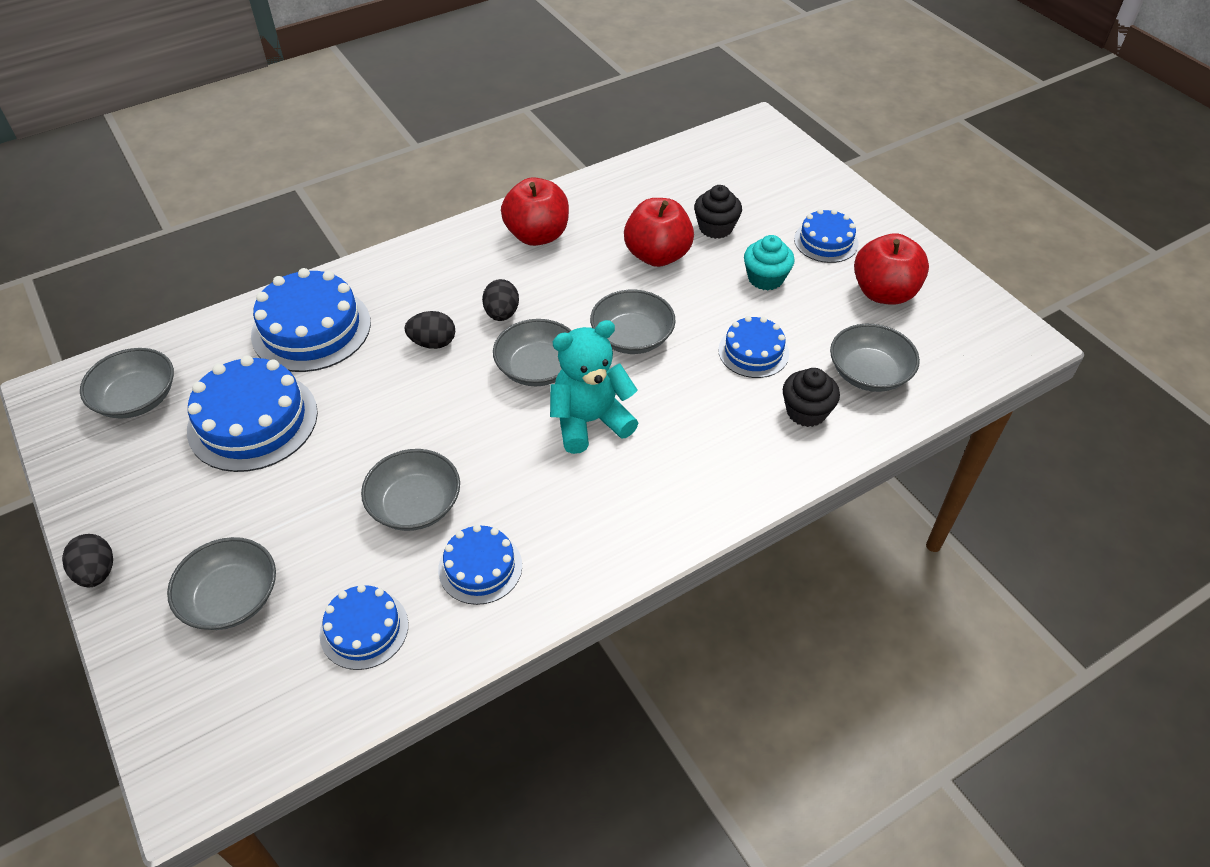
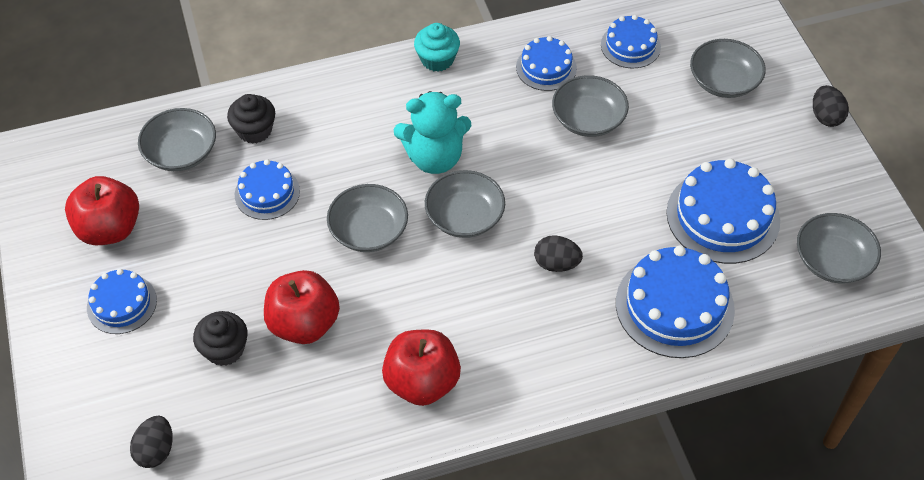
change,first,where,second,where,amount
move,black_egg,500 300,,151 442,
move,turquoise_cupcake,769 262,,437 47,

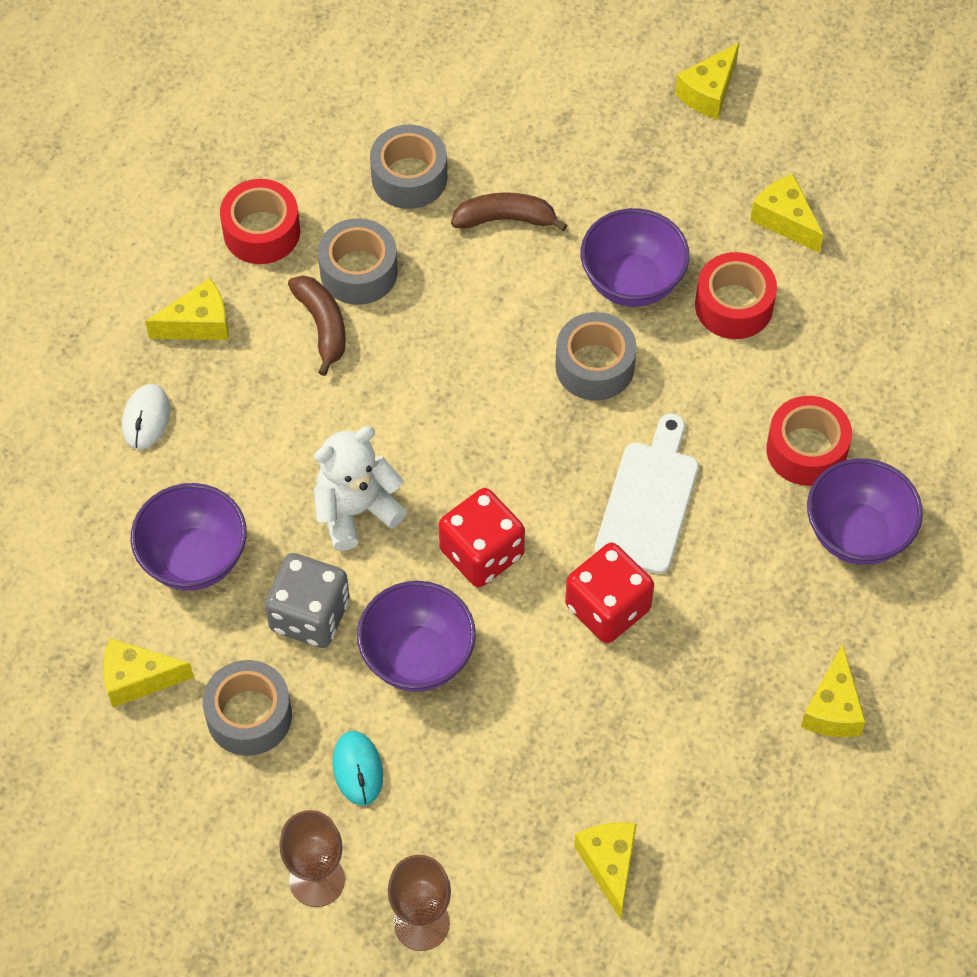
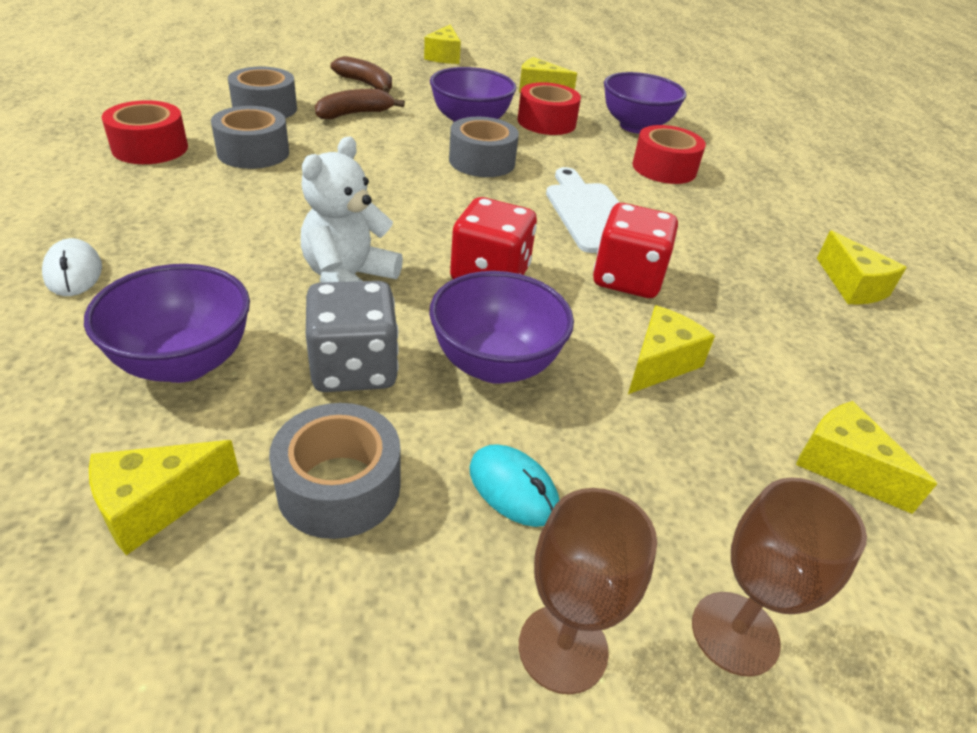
change,first,where,second,where,amount
move,yellow_cheese,187 309,,671 349,
move,brown_banana,317 325,,361 74,
move,purple_bowl,865 511,,645 103,

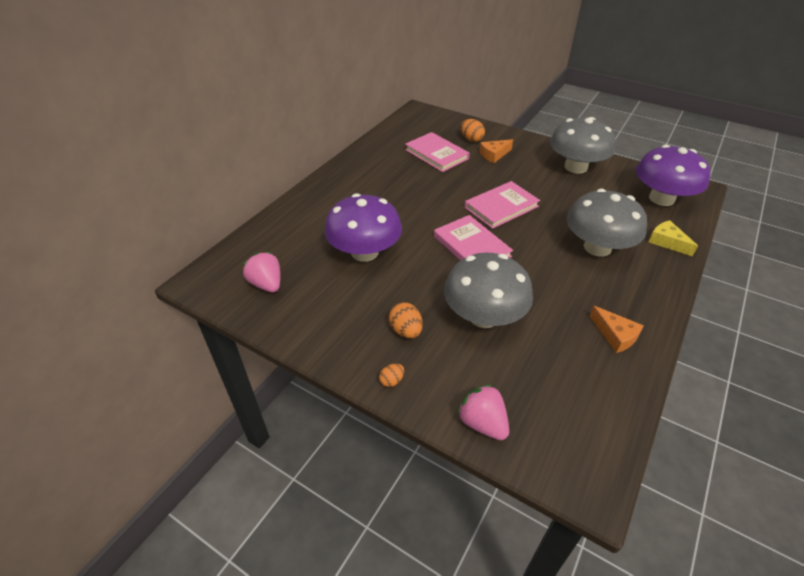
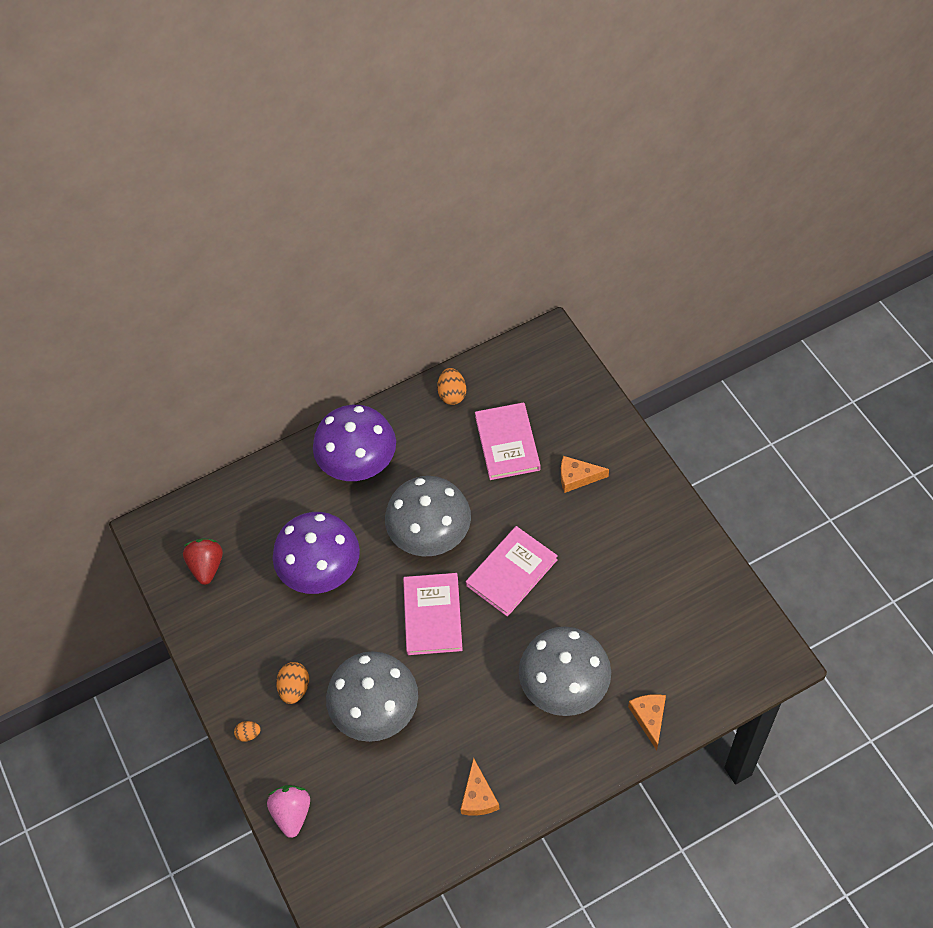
change,first,where,second,where,amount
move,orange_egg,473 130,,451 386,
move,grey_mushroom,582 145,,428 516,
move,purple_mushroom,673 175,,354 443,
recolor,pink_strawberry,261 272,red_strawberry,203 562,
recolor,yellow_cheese,673 238,orange_cheese,647 722,
rotate,pink_book,502 205,,512 571,45 degrees counterclockwise

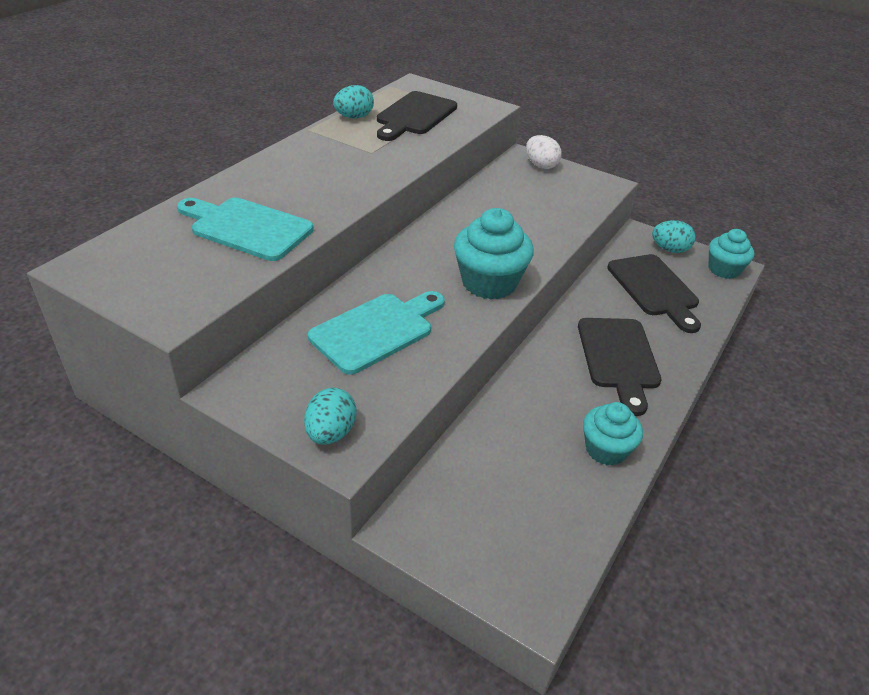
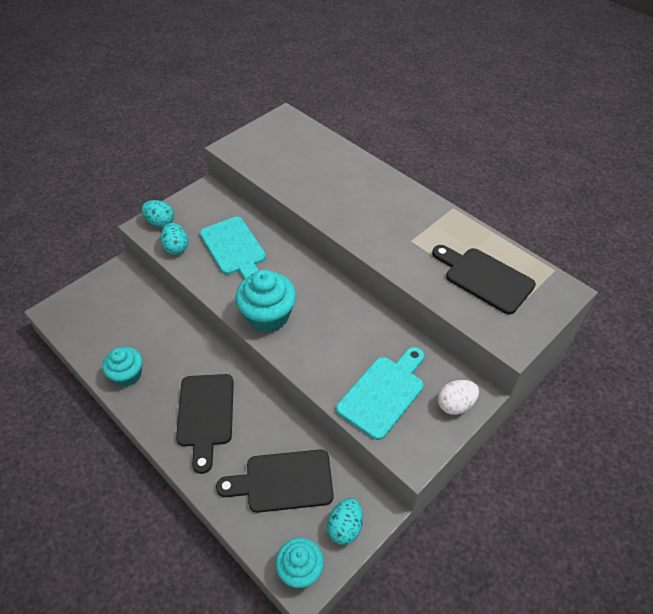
change,first,where,second,where,amount
move,turquoise_cutting_board,245 229,,380 393,
move,turquoise_egg,353 102,,174 239,
rotate,black_cutting_board,619 367,,205 424,105 degrees counterclockwise

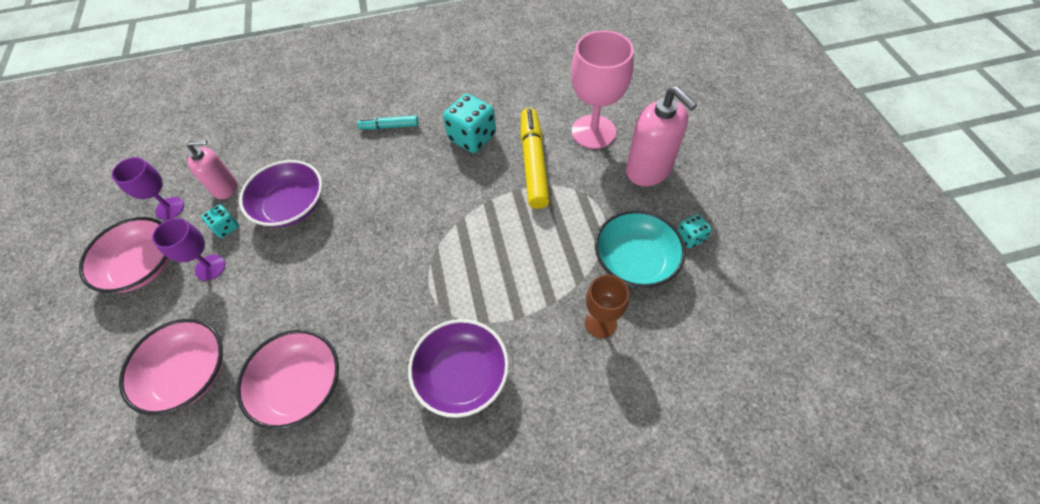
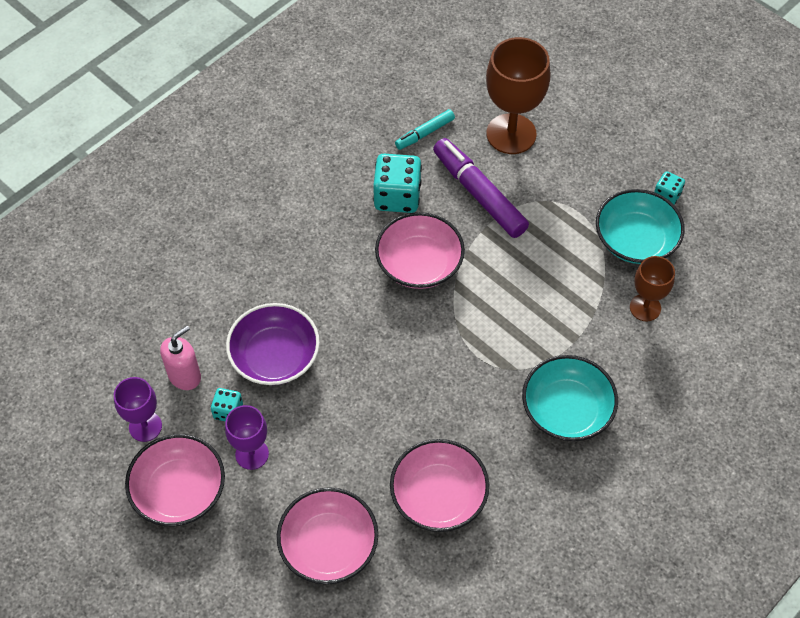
change,first,where,second,where,amount
delete,pink_soap_dispenser,661 136,,,
insert,,,pink_bowl,420 250,
move,turquoise_marker,387 122,,425 129,
recolor,purple_bowl,458 368,turquoise_bowl,570 398,
recolor,yellow_marker,535 158,purple_marker,481 188,
recolor,pink_goblet,602 89,brown_goblet,518 95,

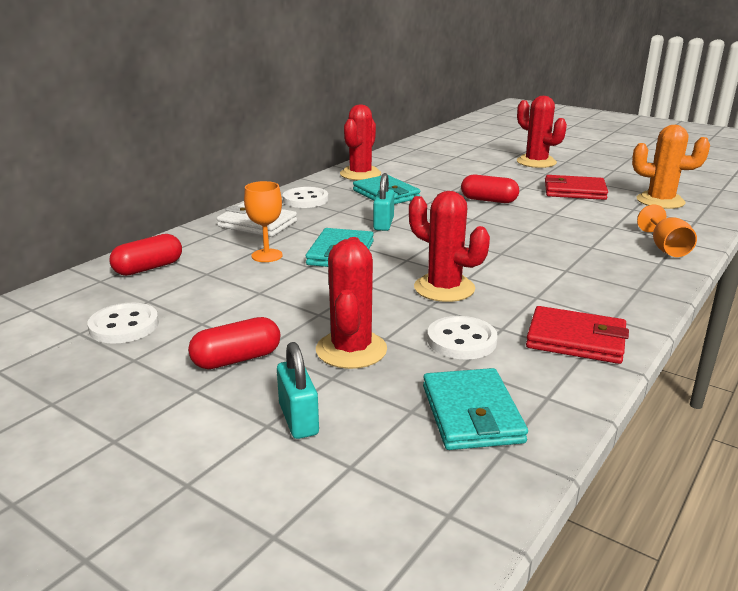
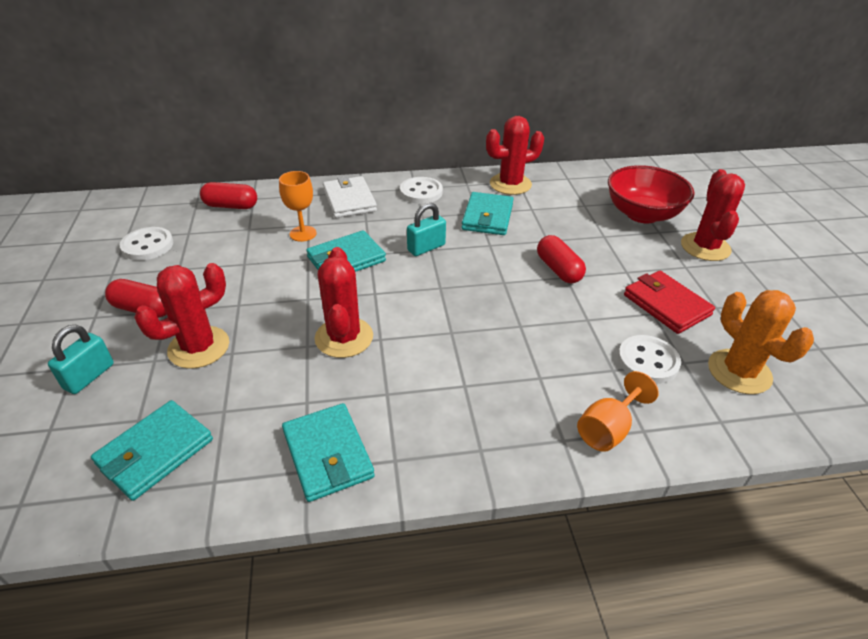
change,first,where,second,where,amount
insert,,,red_bowl,651 194,
move,white_button,462 338,,649 359,
recolor,red_wallet,577 335,turquoise_wallet,328 452,

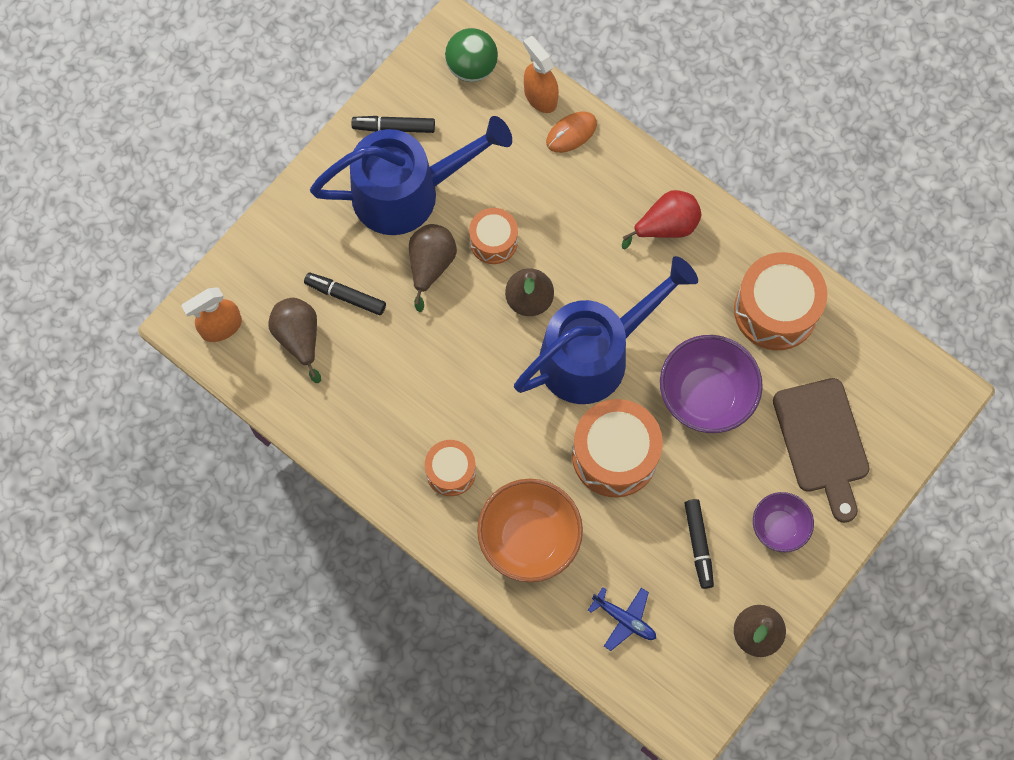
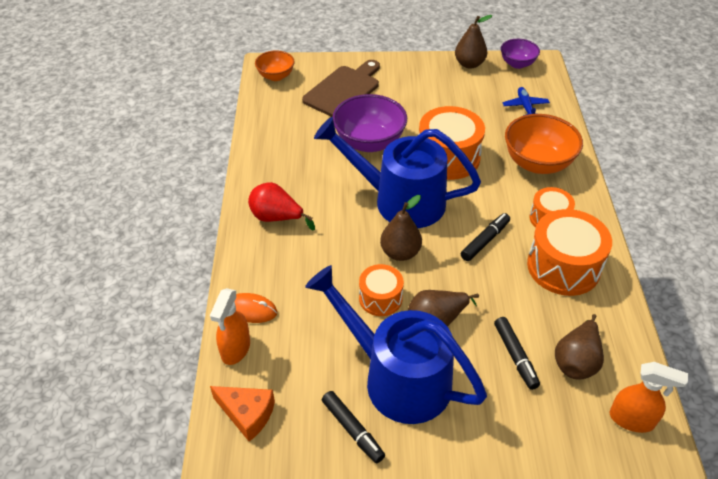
change,first,where,second,where,amount
insert,,,orange_bowl,275 65,
move,black_marker,699 544,,485 237,
move,orange_drum,780 301,,569 252,
move,purple_bowl,783 522,,520 54,
replace,green_ball,471 55,orange_cheese,242 414,

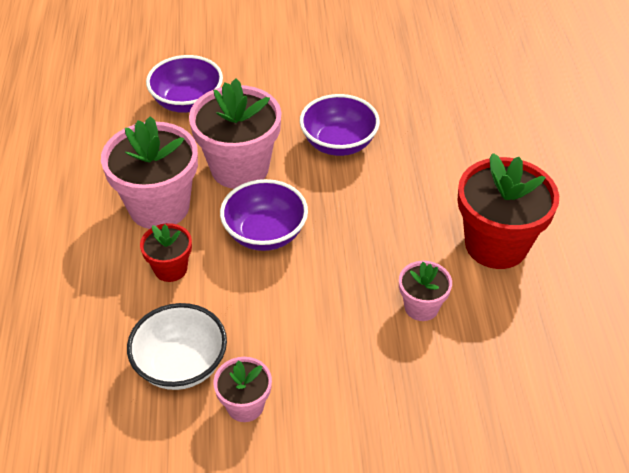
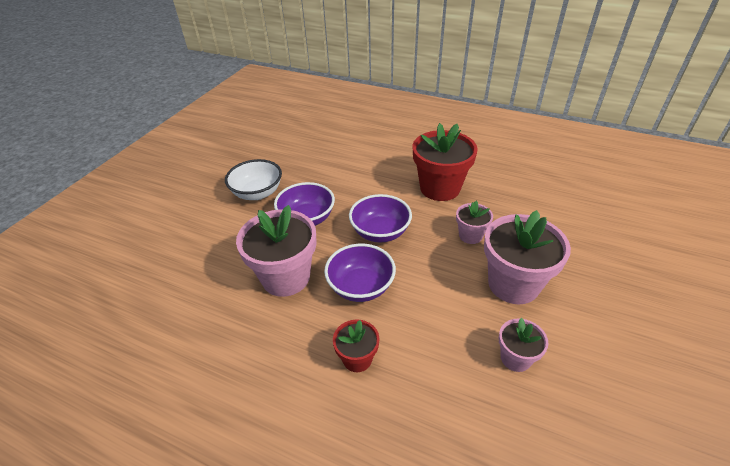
change,first,where,second,where,amount
move,pink_flower_pot,149 172,,527 257,
move,white_bowl,177 346,,253 179,
move,purple_bowl,184 84,,380 218,

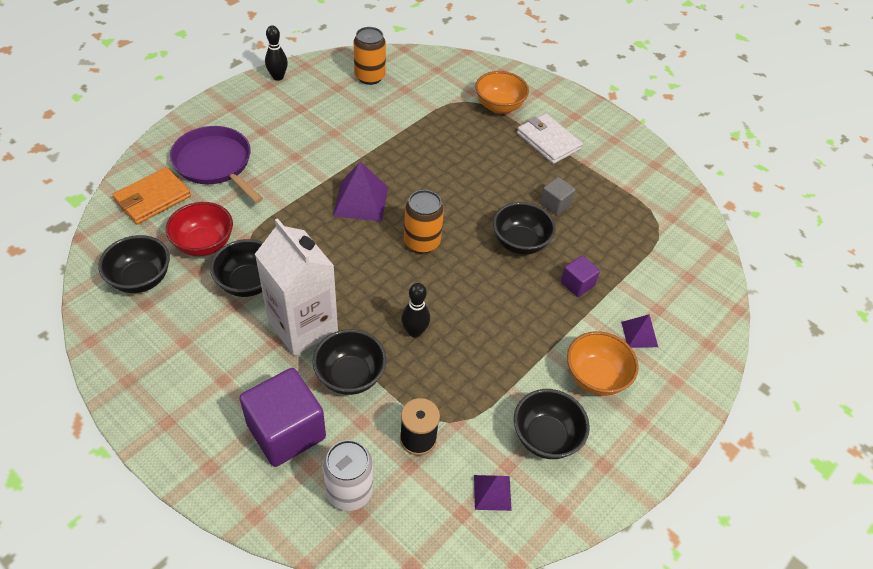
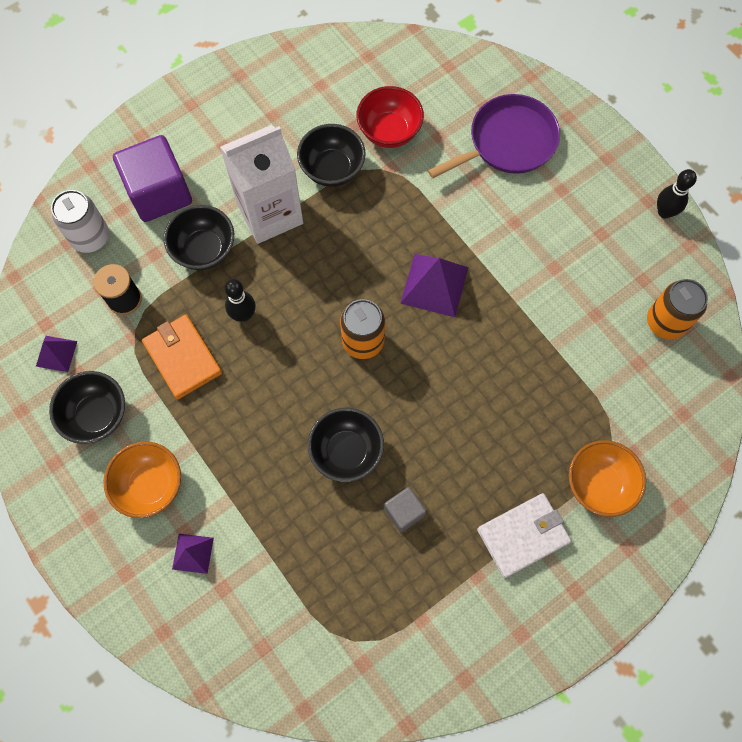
change,first,where,second,where,amount
delete,black_bowl,134 264,,,
delete,purple_cube,580 276,,,
move,orange_wallet,151 195,,182 356,

